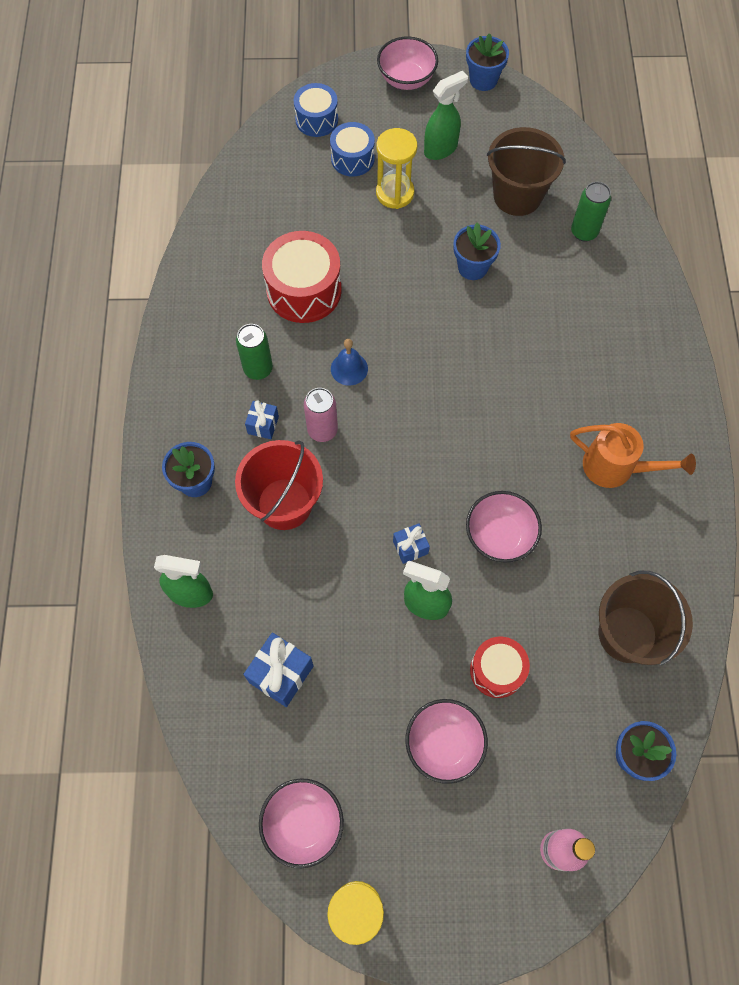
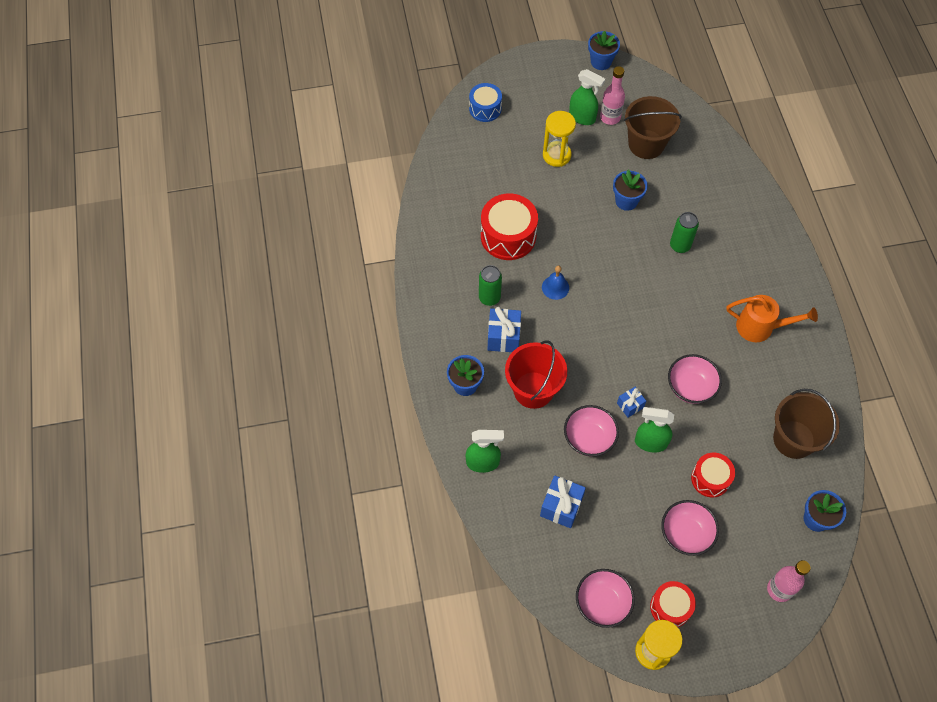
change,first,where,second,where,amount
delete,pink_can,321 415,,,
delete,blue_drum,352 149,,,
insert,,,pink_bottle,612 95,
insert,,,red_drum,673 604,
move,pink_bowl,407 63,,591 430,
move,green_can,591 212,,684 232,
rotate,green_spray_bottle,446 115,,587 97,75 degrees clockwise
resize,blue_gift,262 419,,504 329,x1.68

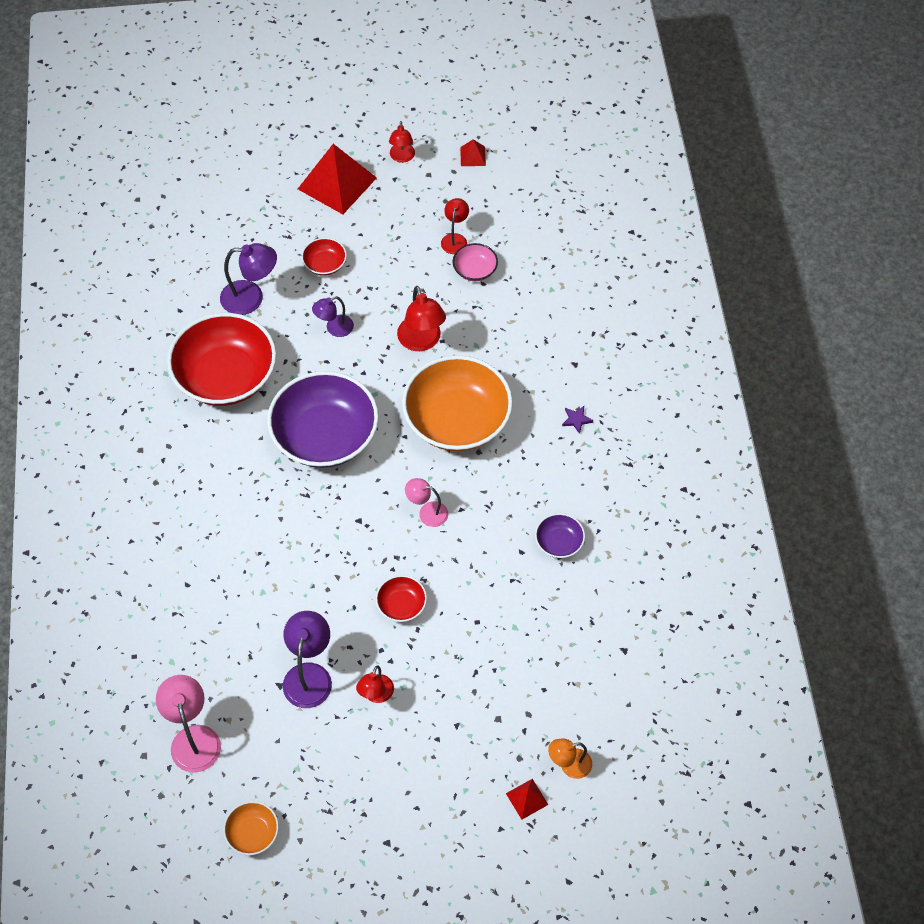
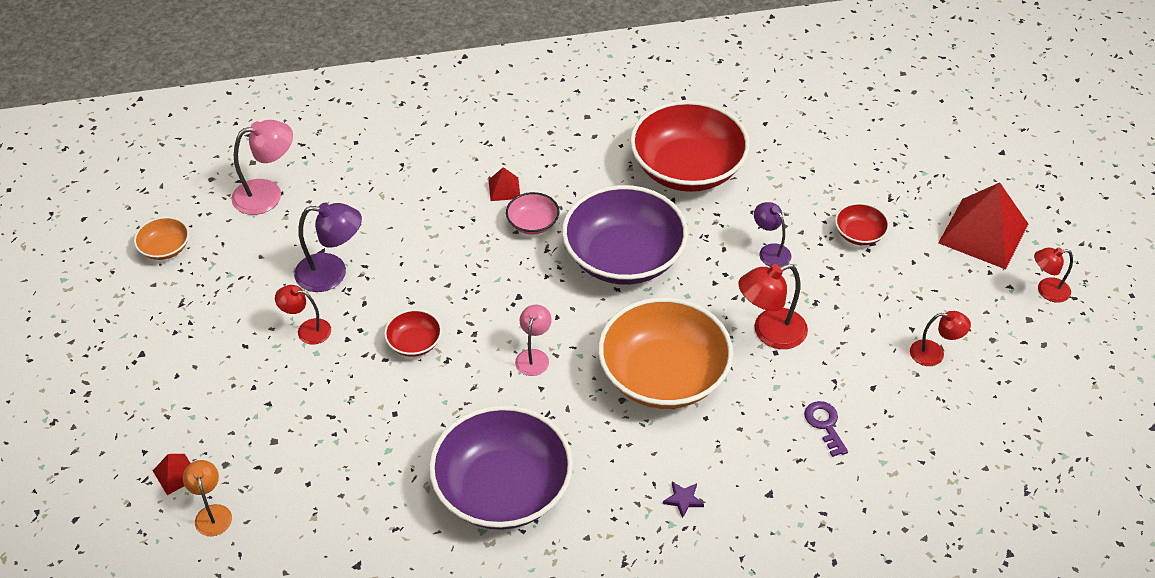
change,first,where,second,where,amount
delete,purple_lamp,248 279,,,
insert,,,purple_key,826 429,
move,pink_bowl,475 262,,532 213,
move,red_pyramid,473 152,,504 184,
resize,purple_bowl,560 535,,501 467,x2.27

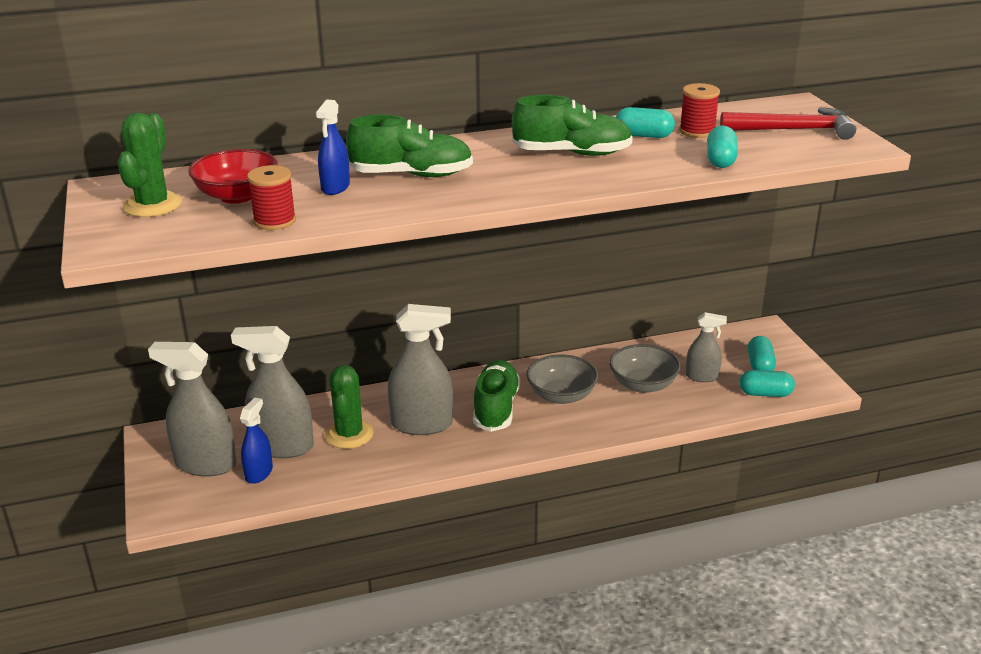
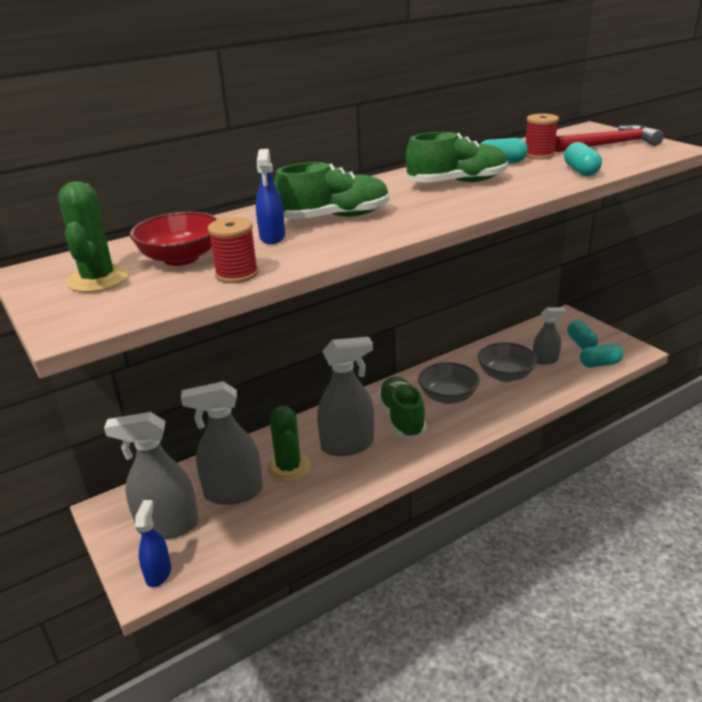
change,first,where,second,where,amount
move,blue_spray_bottle,256 441,,153 544,

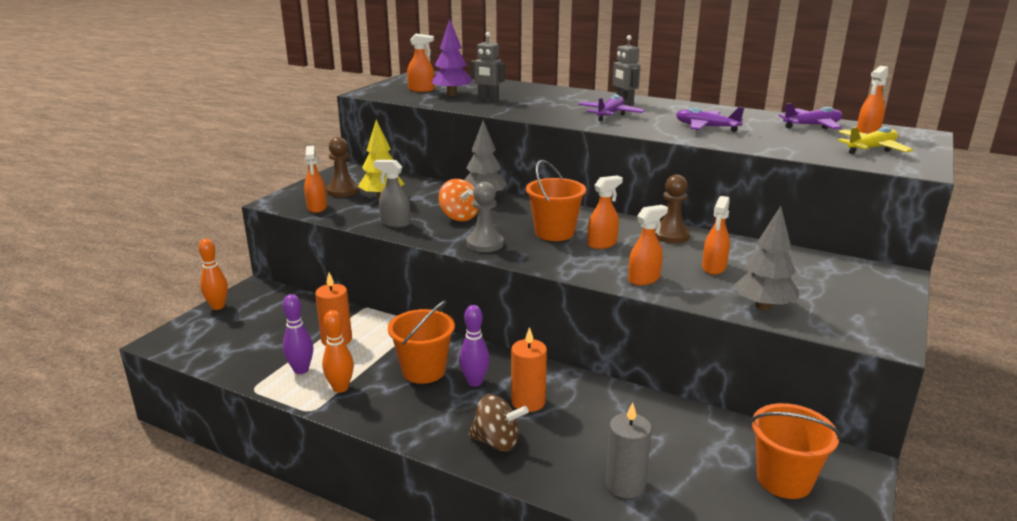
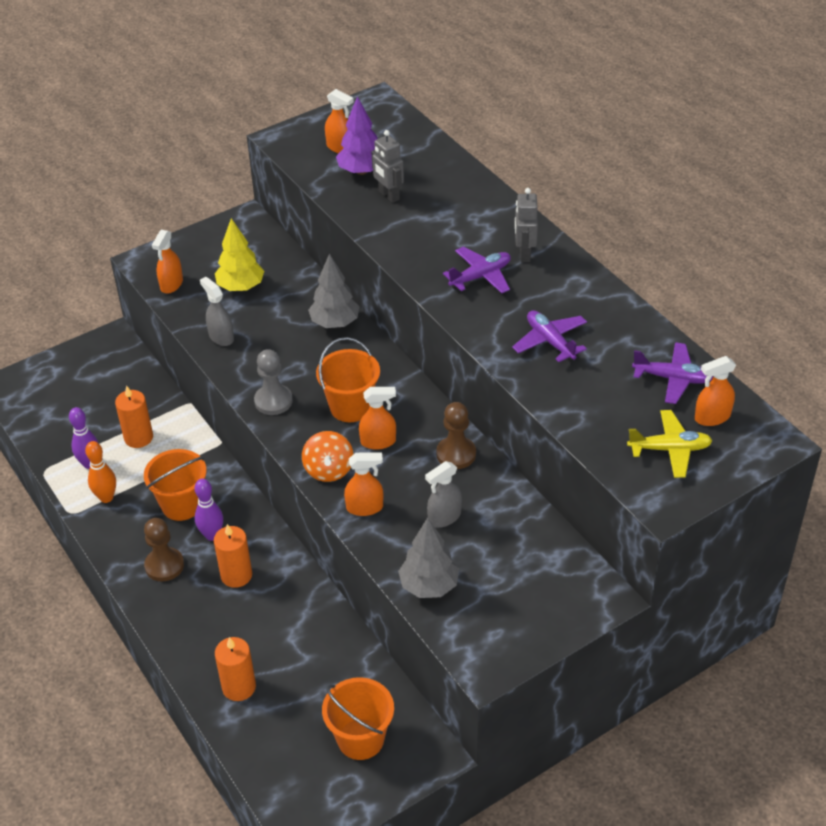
change,first,where,second,where,amount
delete,orange_bowling_pin,213 274,,,
delete,brown_spinning_top,498 422,,,
move,brown_pawn,342 167,,164 550,
move,orange_spinning_top,458 200,,328 456,
recolor,grey_candle,629 450,orange_candle,235 669,
recolor,orange_spray_bottle,716 235,grey_spray_bottle,443 494,

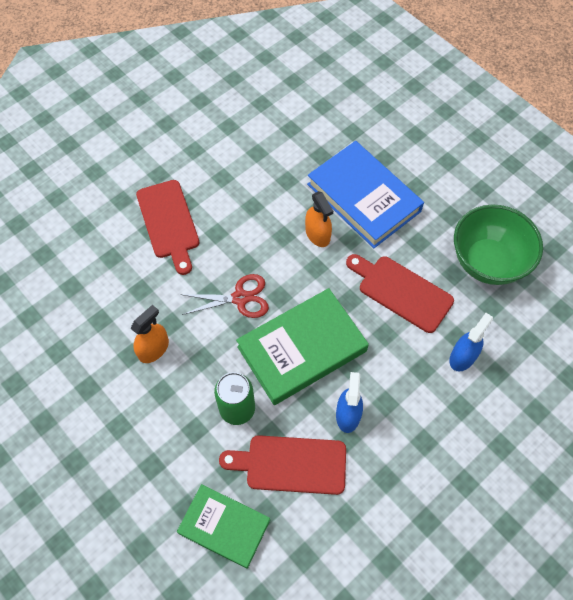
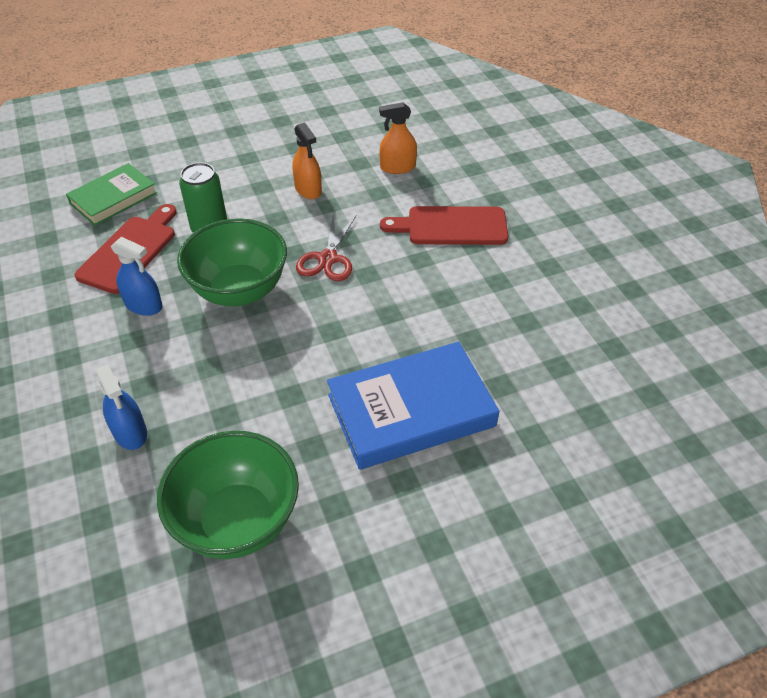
change,first,where,second,where,amount
delete,red_cutting_board,400 293,,,
move,orange_spray_bottle,319 219,,398 138,
replace,green_book,302 346,green_bowl,232 262,

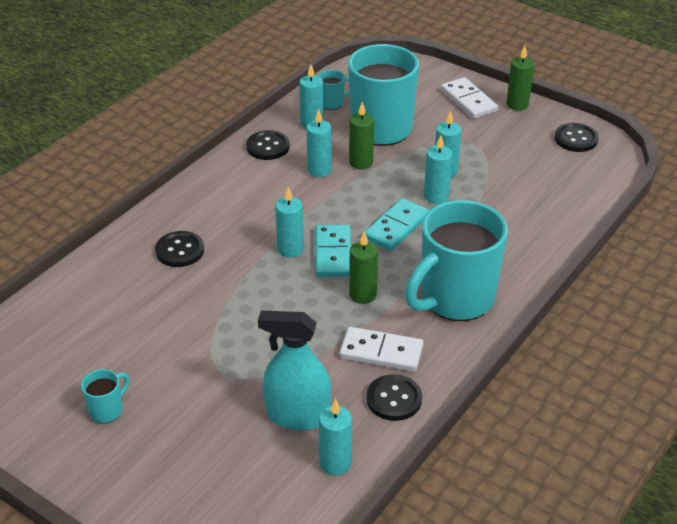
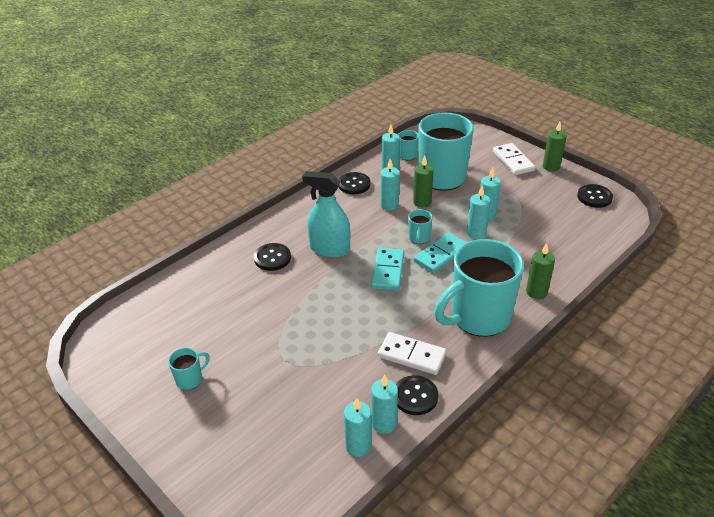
change,first,where,second,where,amount
insert,,,turquoise_mug,420 227,
move,turquoise_spray_bottle,294 370,,326 214,
move,turquoise_candle,289 222,,384 404,
move,green_candle,363 267,,540 271,

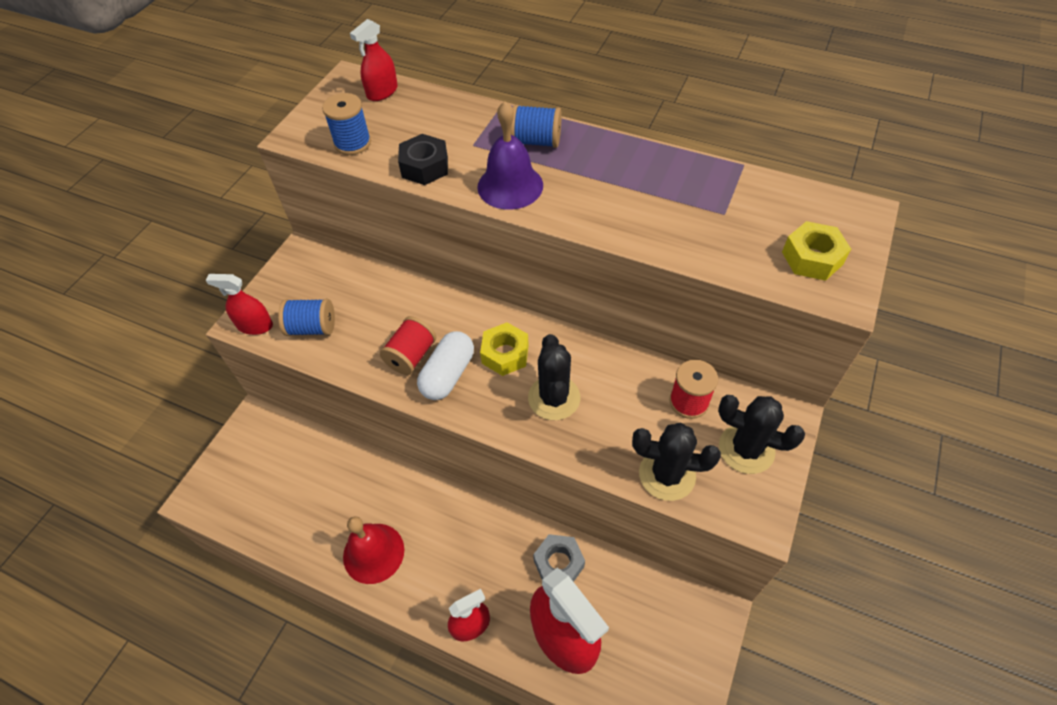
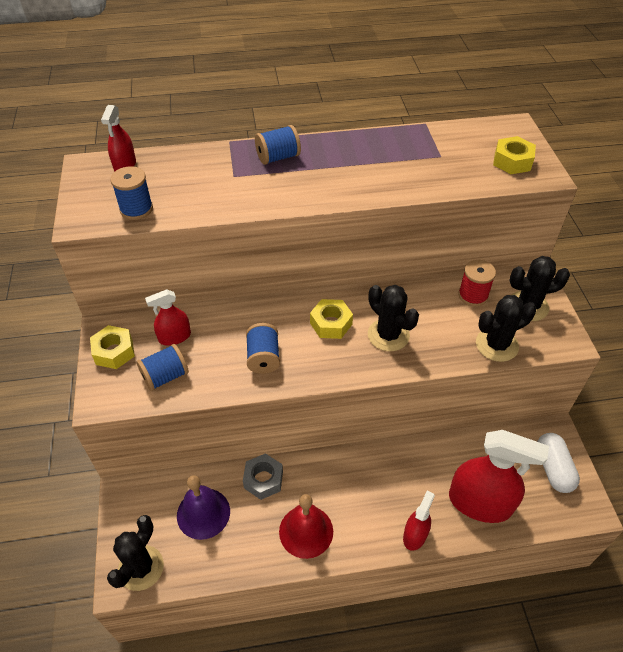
change,first,where,second,where,amount
delete,black_nut,423 159,,,
insert,,,yellow_nut,112 347,
insert,,,black_cactus,135 553,
move,red_spray_bottle,239 304,,168 317,
move,white_capsule,445 365,,558 463,
move,purple_bell,510 155,,203 507,
move,grey_nut,559 558,,263 476,
recolor,red_spool,408 345,blue_spool,263 348,

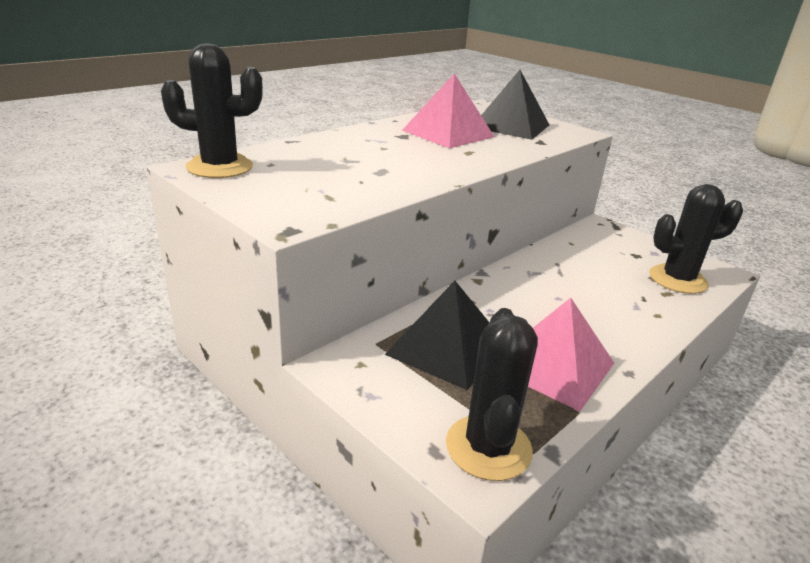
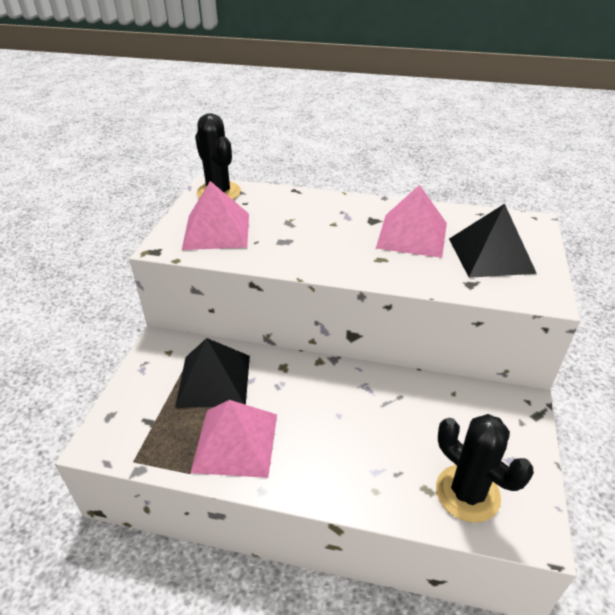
change,first,where,second,where,amount
delete,black_cactus,492 394,,,
insert,,,pink_pyramid,215 215,

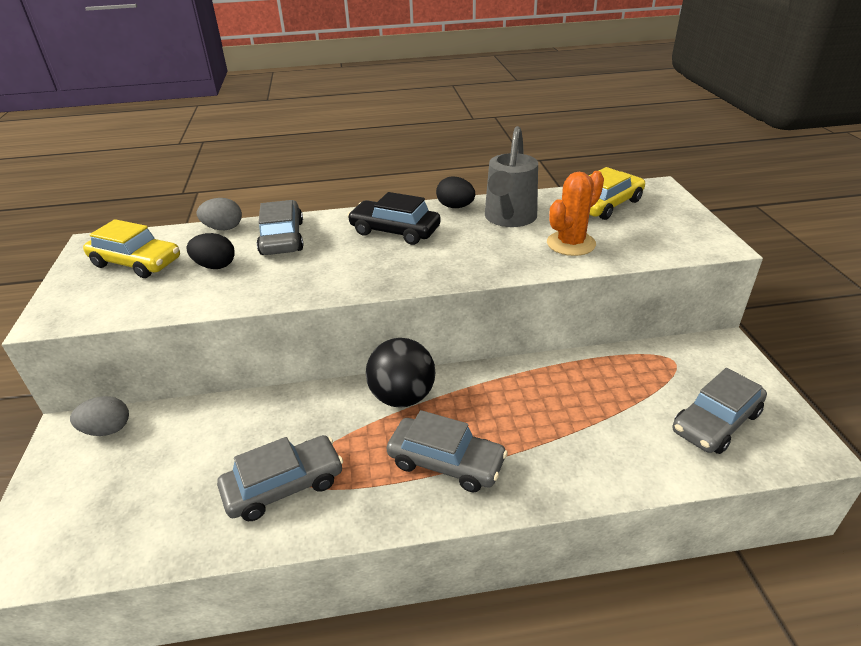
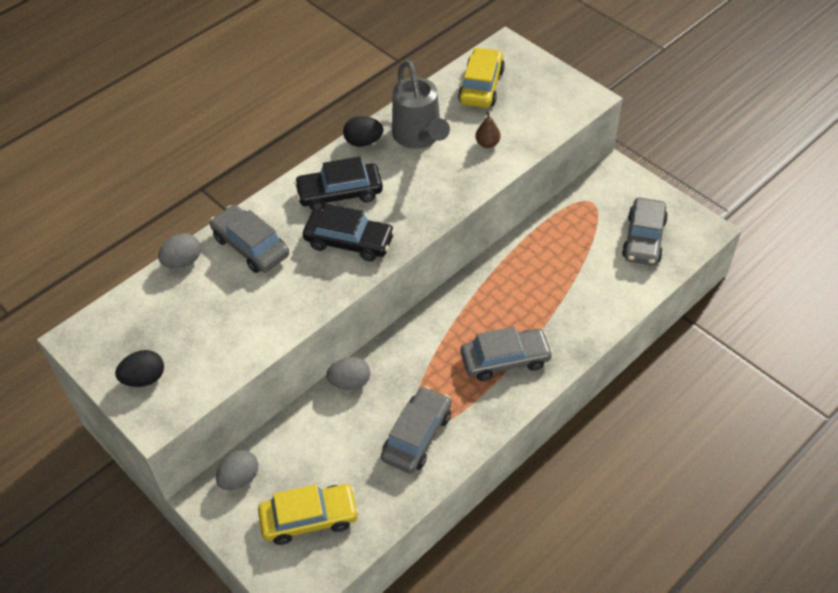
change,first,where,second,where,amount
delete,black_ball,400 373,,,
insert,,,black_car,349 233,
insert,,,grey_egg,348 373,
move,yellow_car,131 248,,308 514,
move,black_egg,210 251,,139 368,
replace,orange_cactus,575 213,brown_pear,488 129,

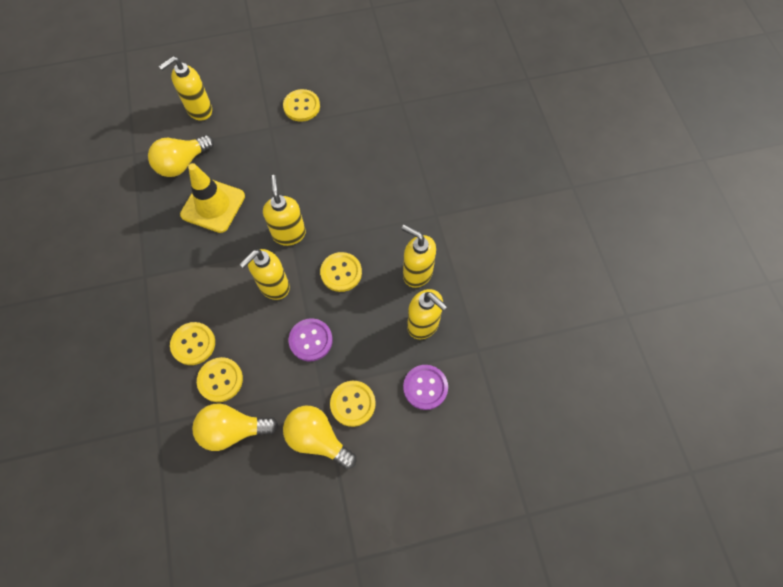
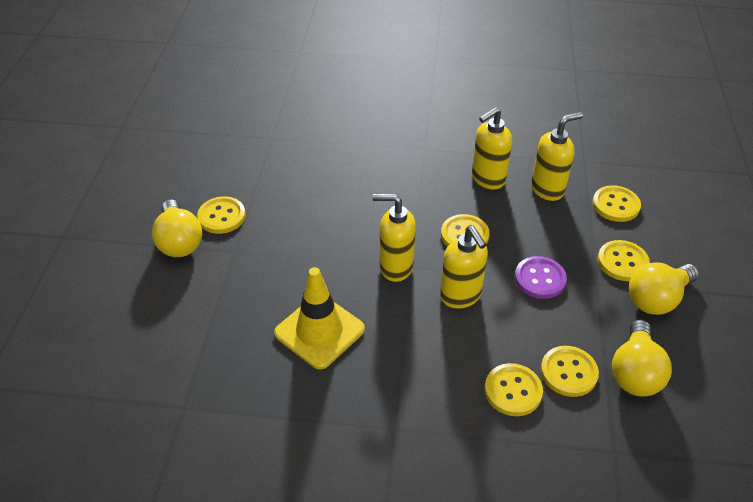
change,first,where,second,where,amount
delete,yellow_soap_dispenser,185 88,,,
move,yellow_light_bulb,181 156,,177 228,
recolor,purple_button,425 387,yellow_button,616 203,

